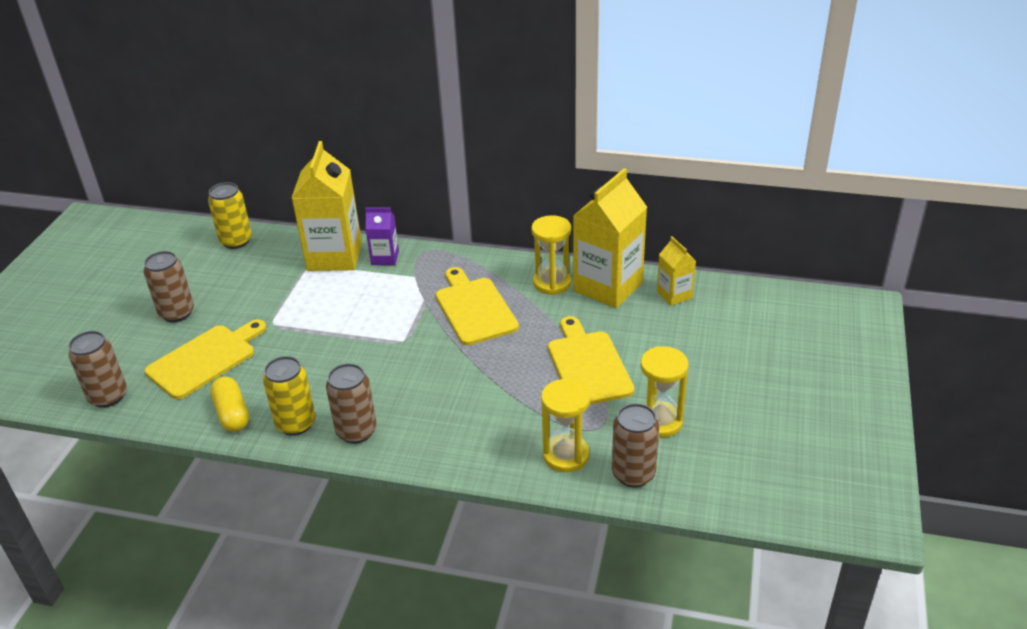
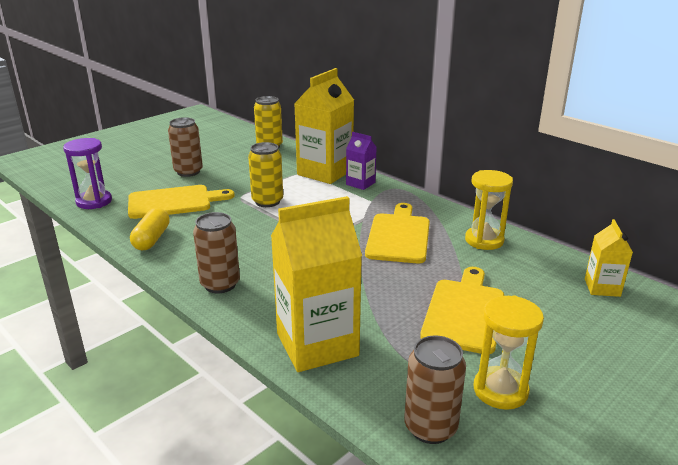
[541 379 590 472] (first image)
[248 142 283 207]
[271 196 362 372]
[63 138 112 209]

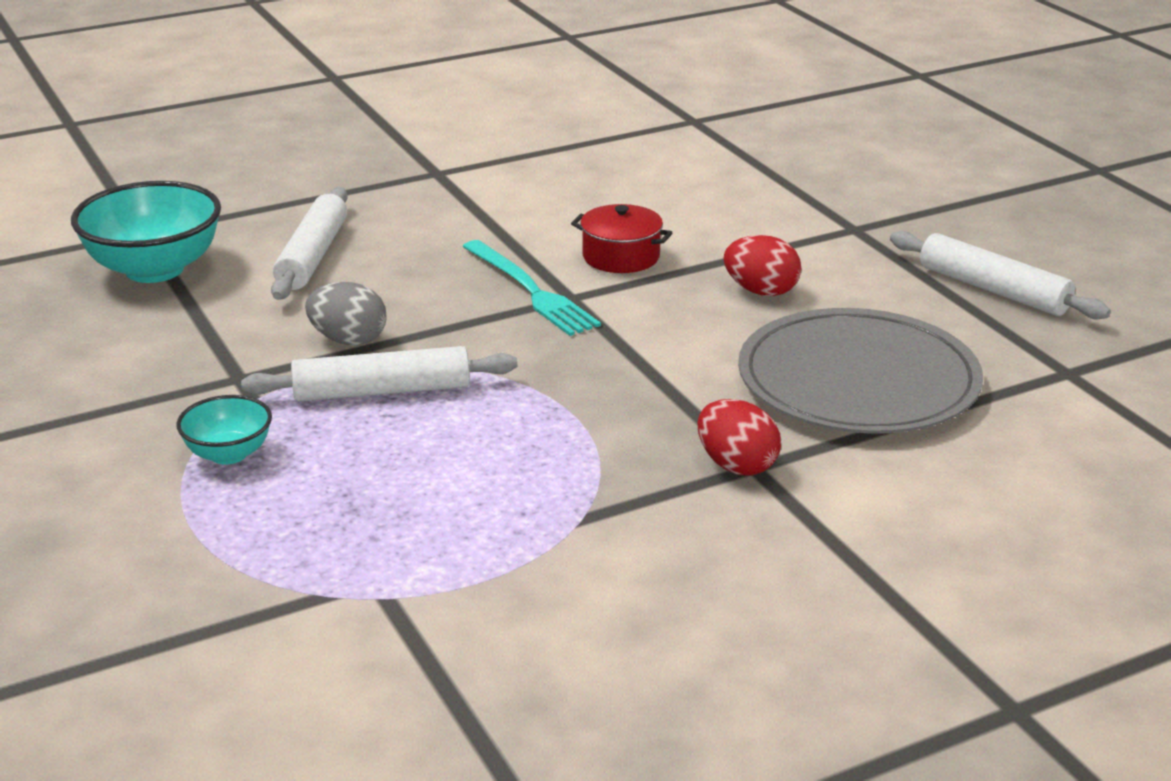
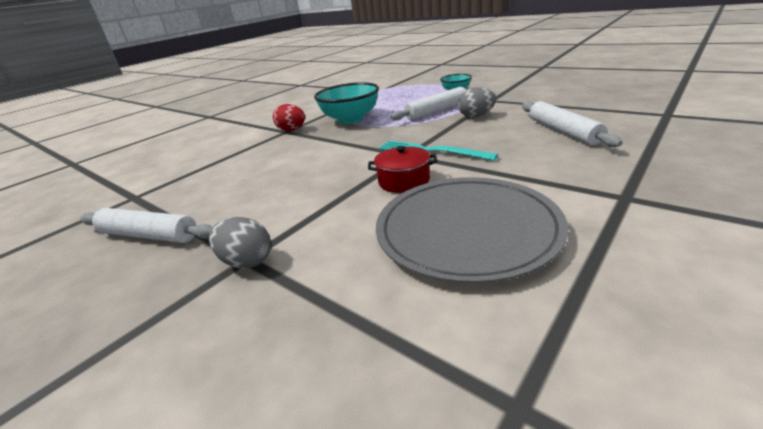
[724 235 801 296] (first image)
[209 217 271 269]
[314 82 379 124]
[376 177 568 284]

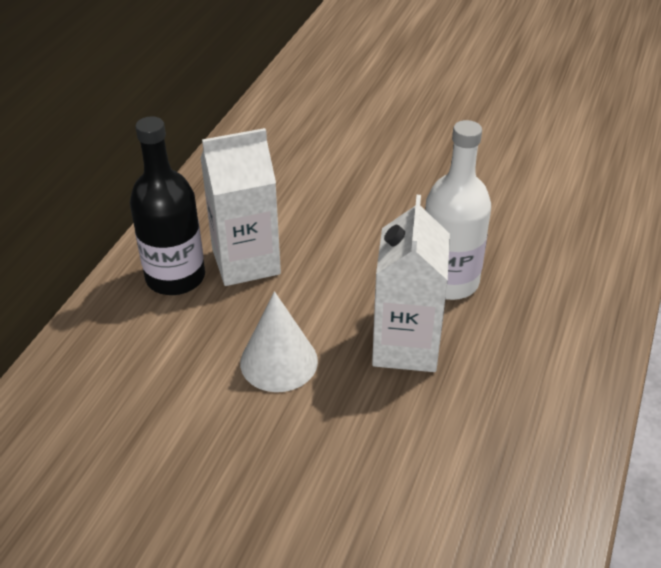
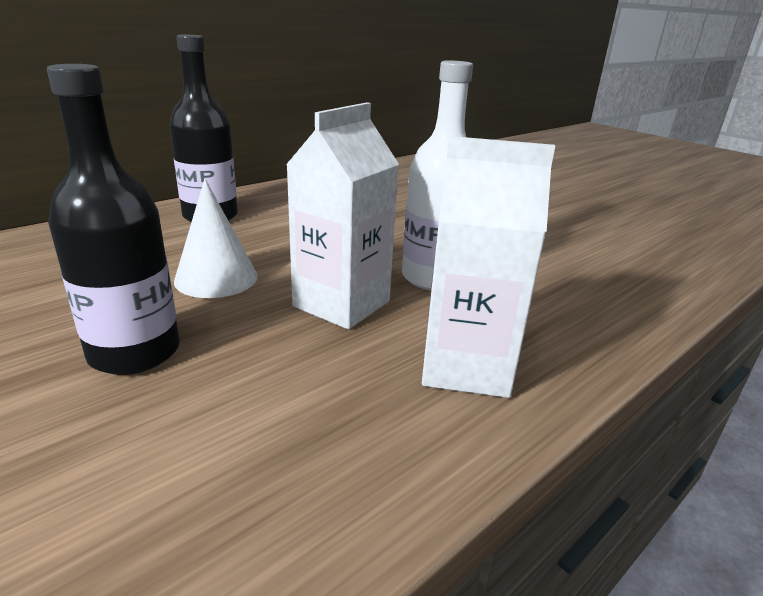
[47 64 180 375]
[422 136 555 398]

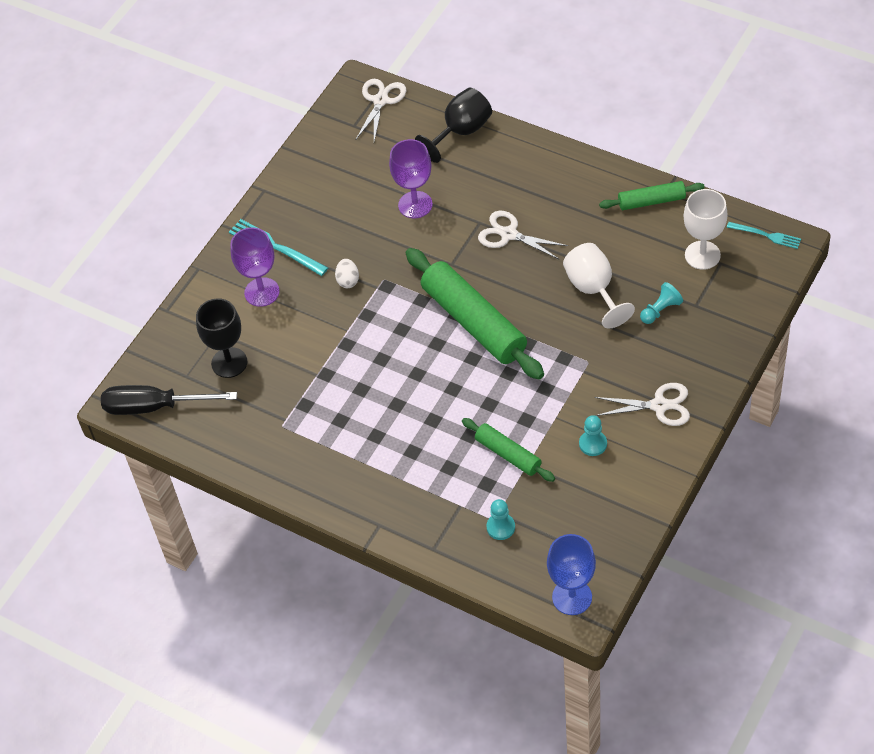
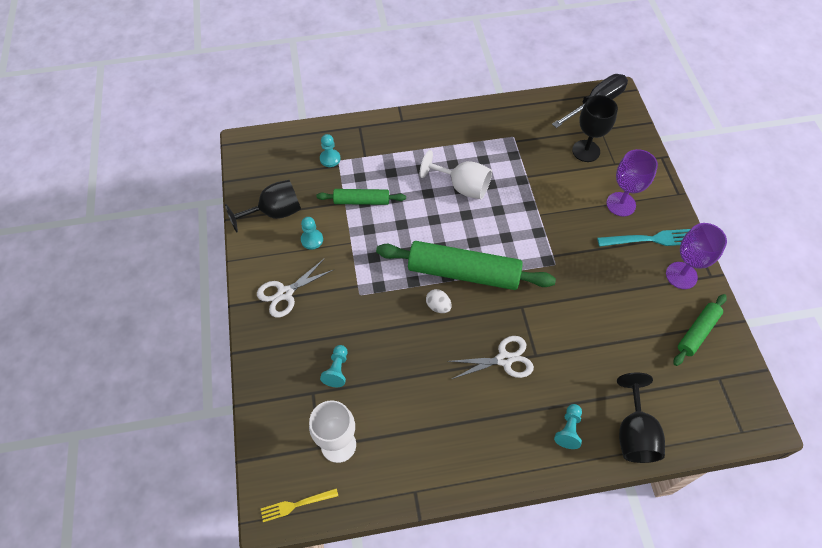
[356 79 406 141] (first image)
[547 534 596 615] (first image)
[225 180 301 233]
[554 404 582 449]
[426 289 452 313]
[666 223 727 289]
[420 150 492 199]
[673 294 727 366]
[261 488 338 522]

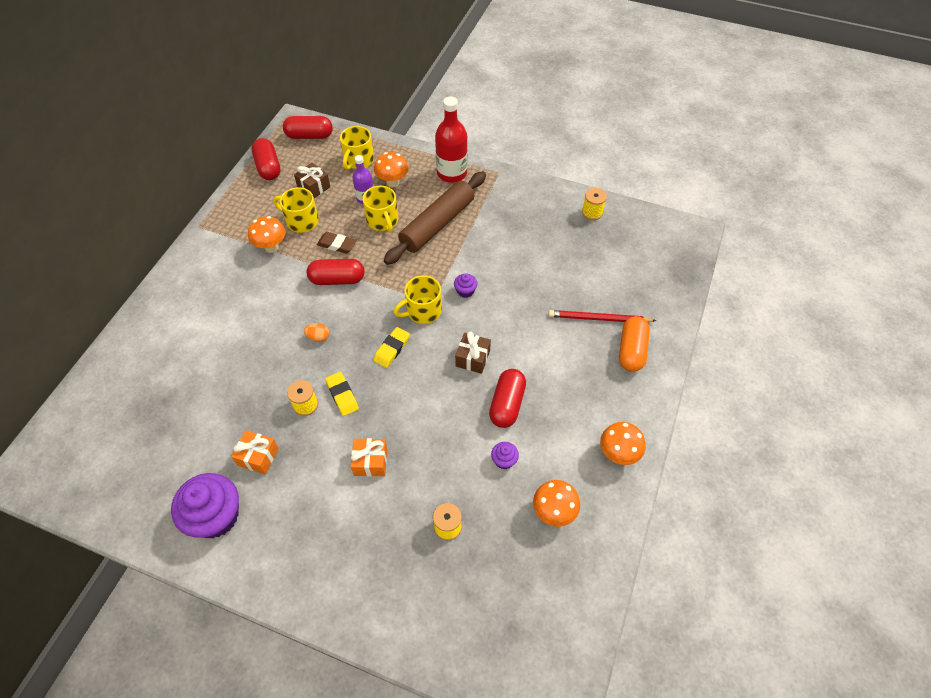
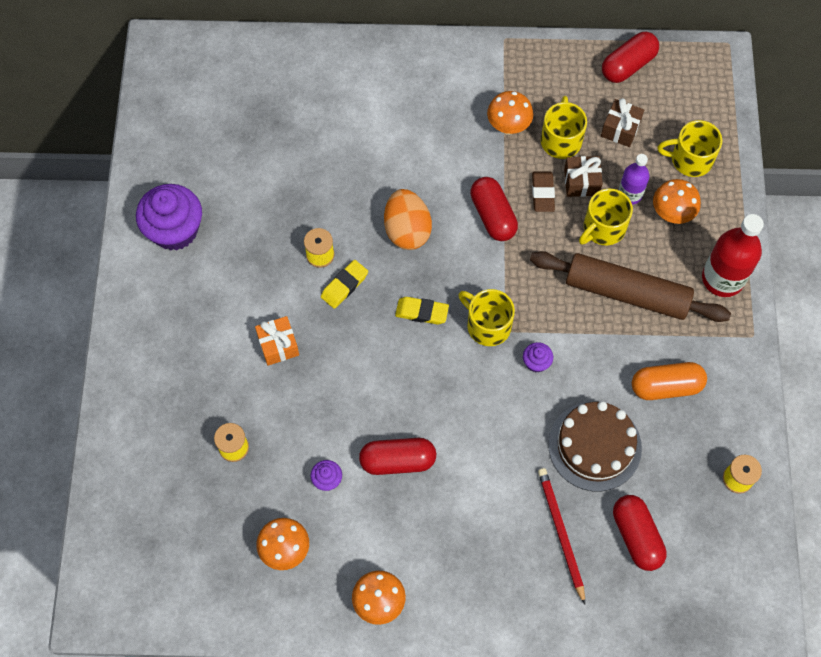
[231 430 279 474] (first image)
[548 401 642 492]
[613 495 667 571]
[564 156 603 197]
[632 362 707 400]
[384 189 432 250]

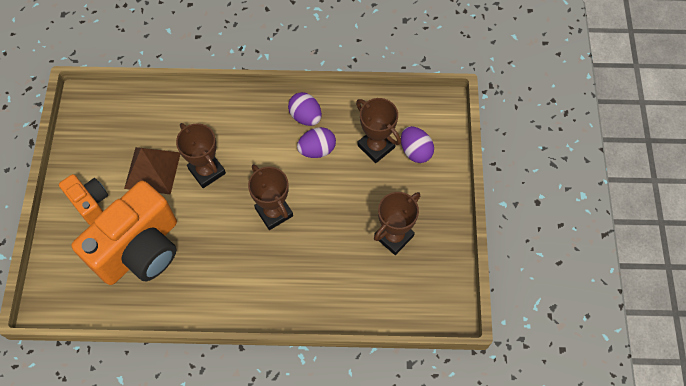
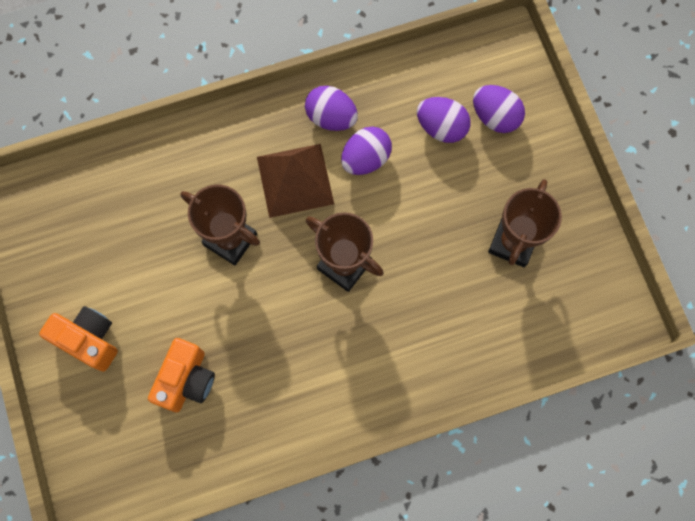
[257 144 334 218]
[417 97 471 143]
[148 338 215 412]

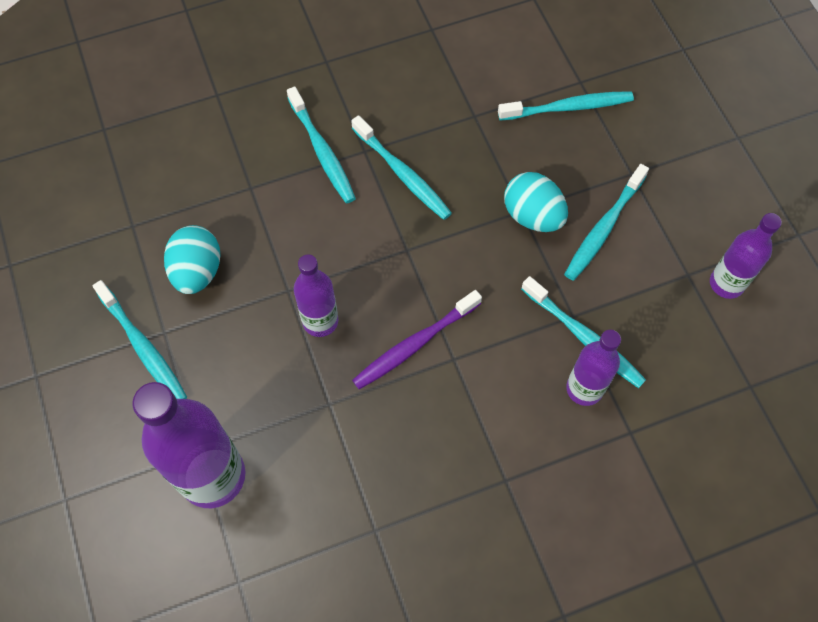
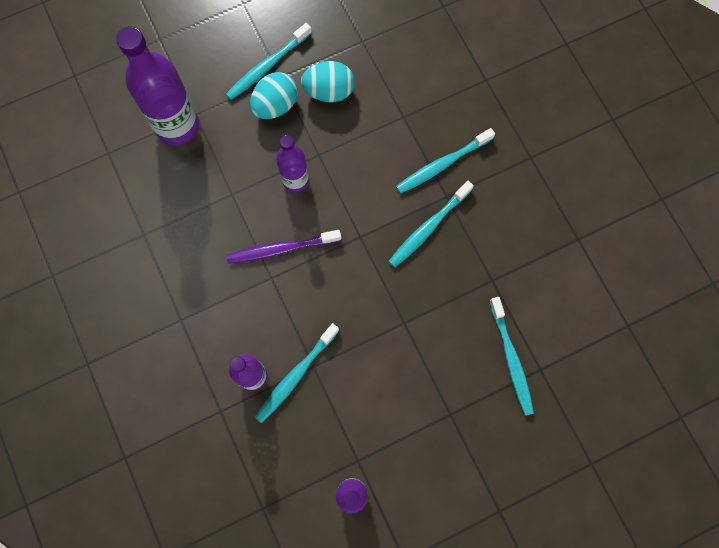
[564 164 649 281] (first image)
[250 72 298 119]
[226 230 341 264]

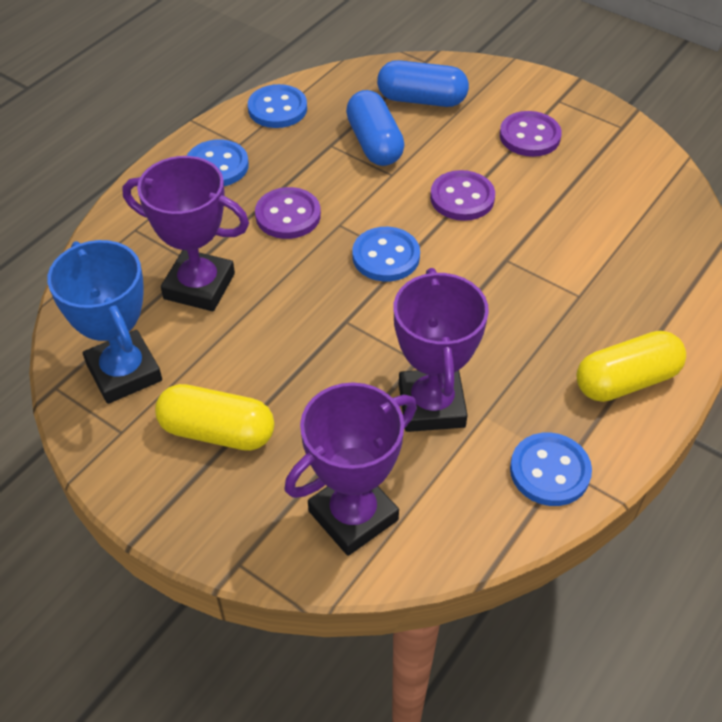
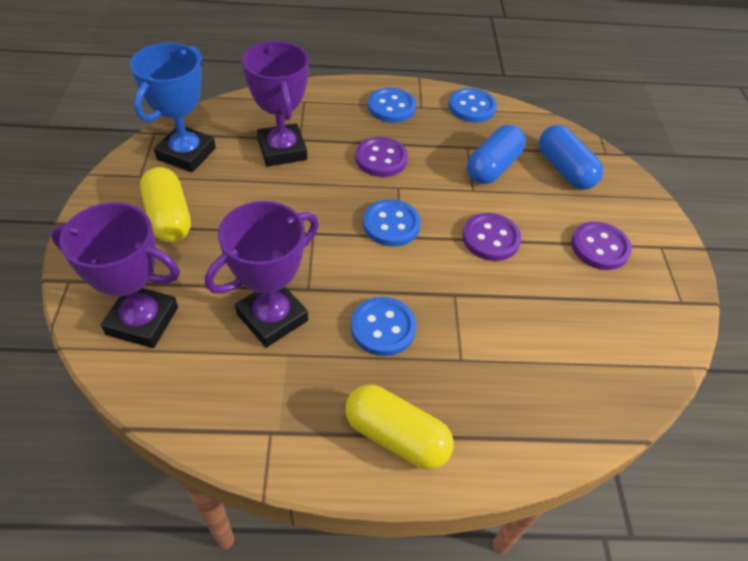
[351 297 416 356]

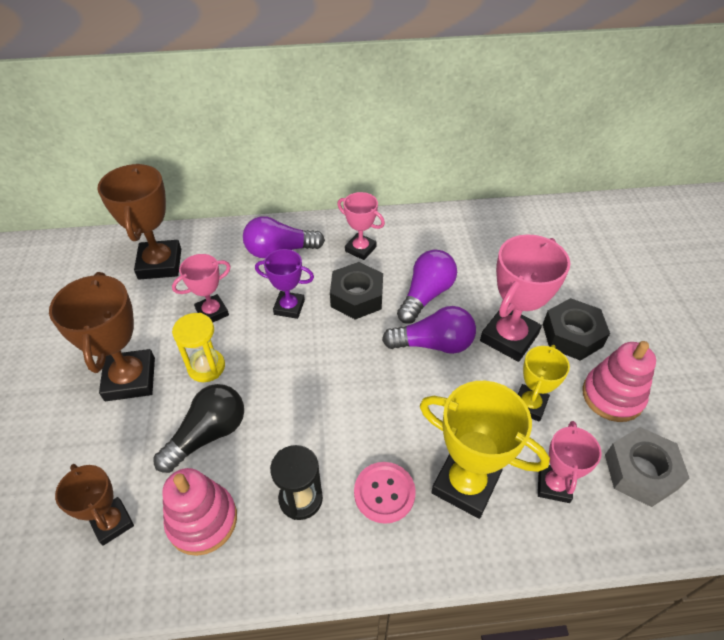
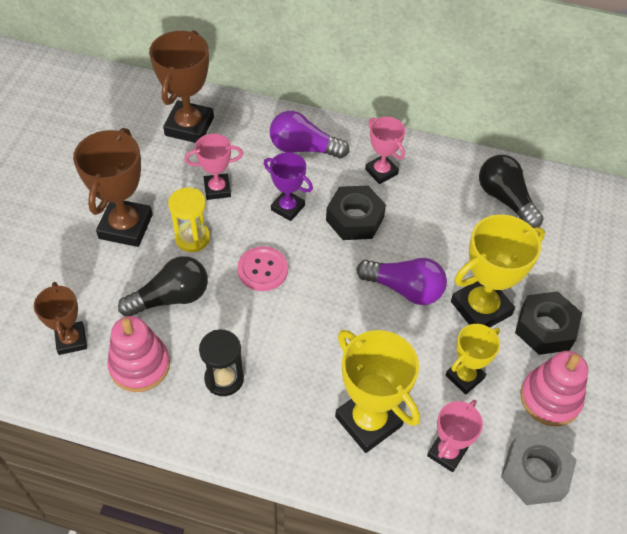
[397 250 457 324] (first image)
[479 155 544 228]
[237 246 288 291]
[451 214 545 327]

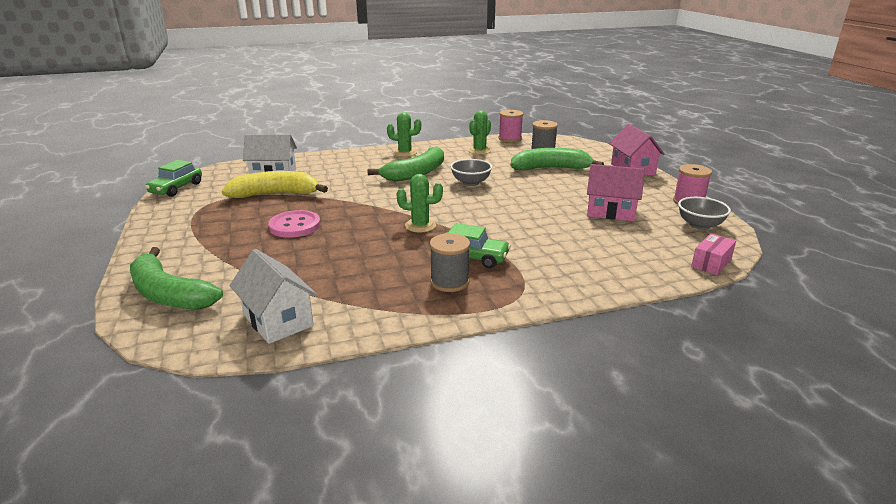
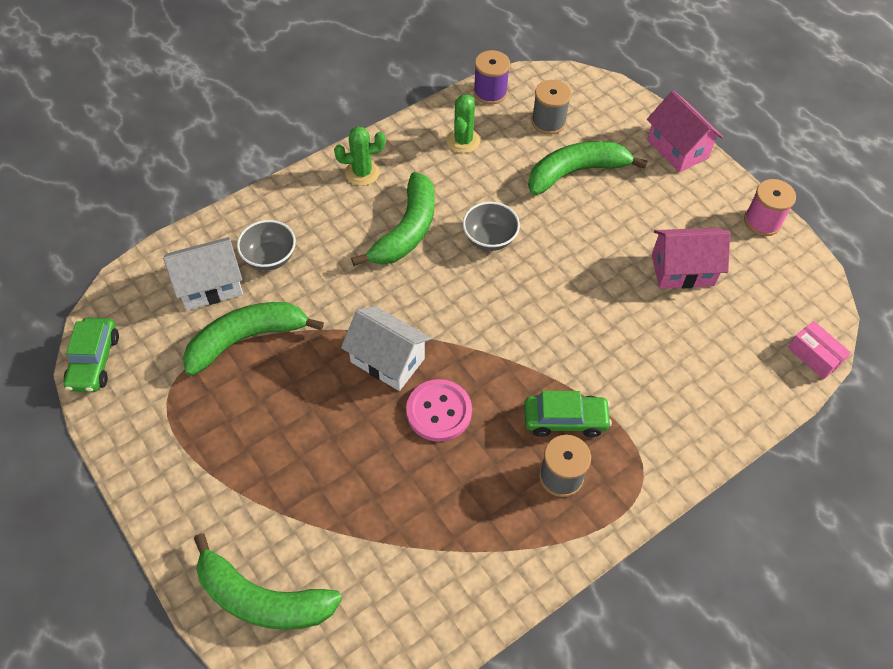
[397 174 443 232] (first image)
[341 306 431 391]
[406 379 472 442]
[237 220 296 270]
[183 302 324 376]
[473 50 510 104]
[788 321 851 379]

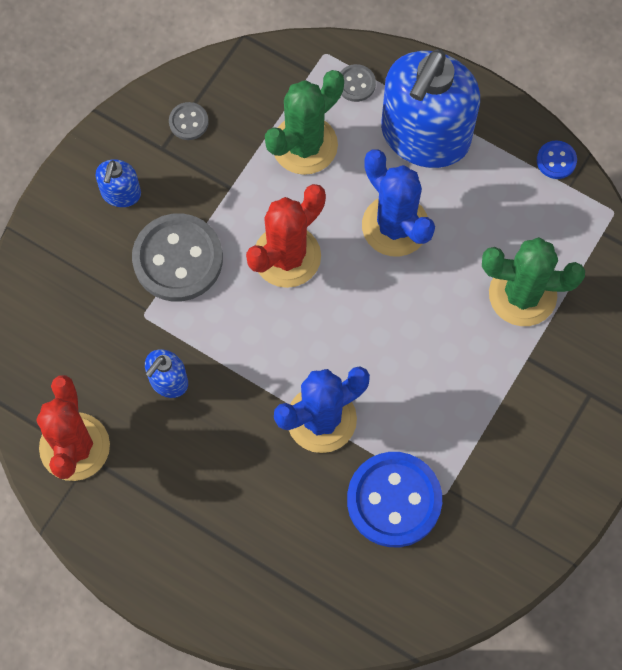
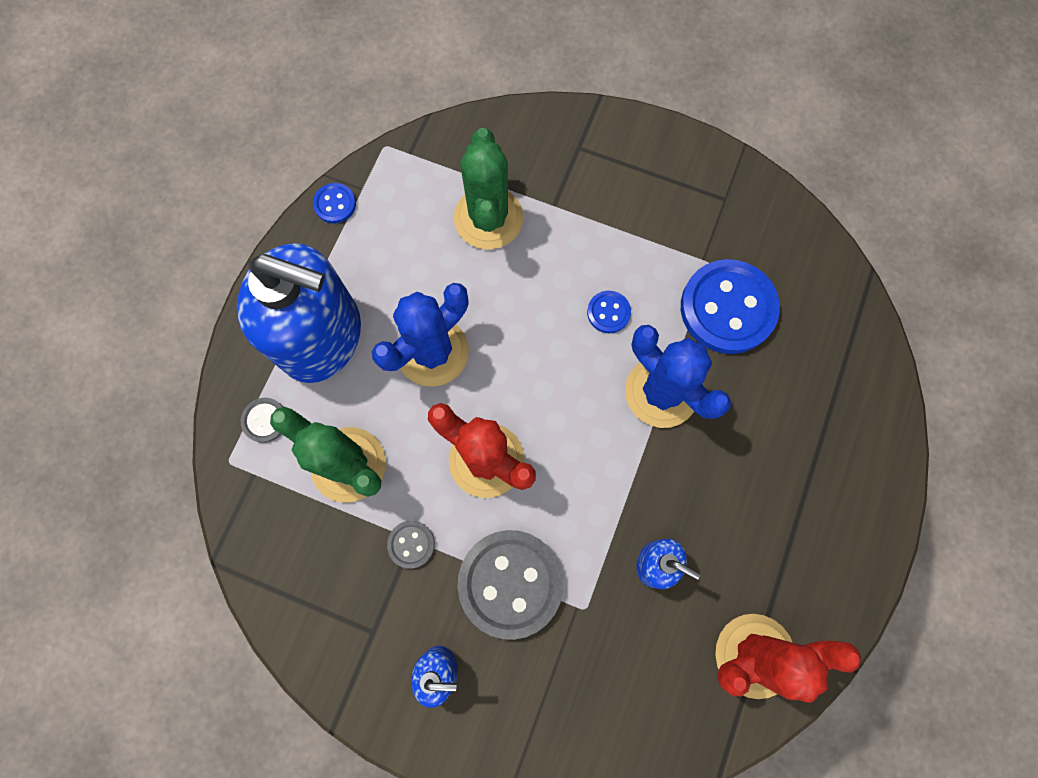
[587 291 631 333]
[387 521 435 569]

